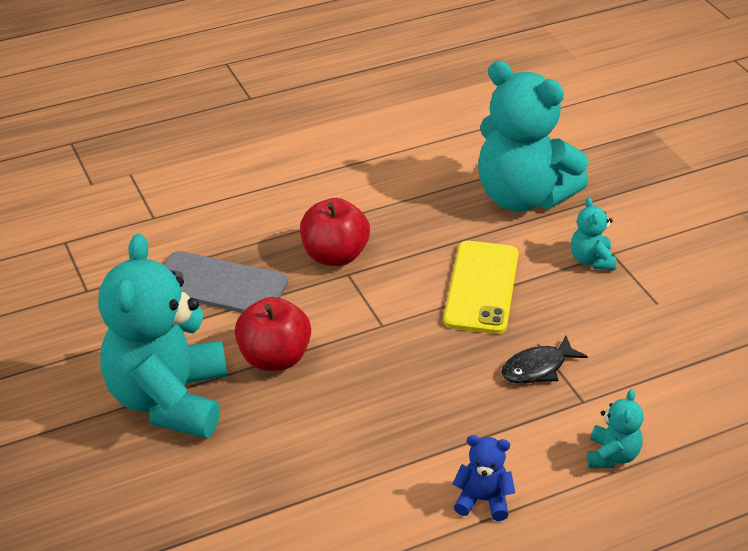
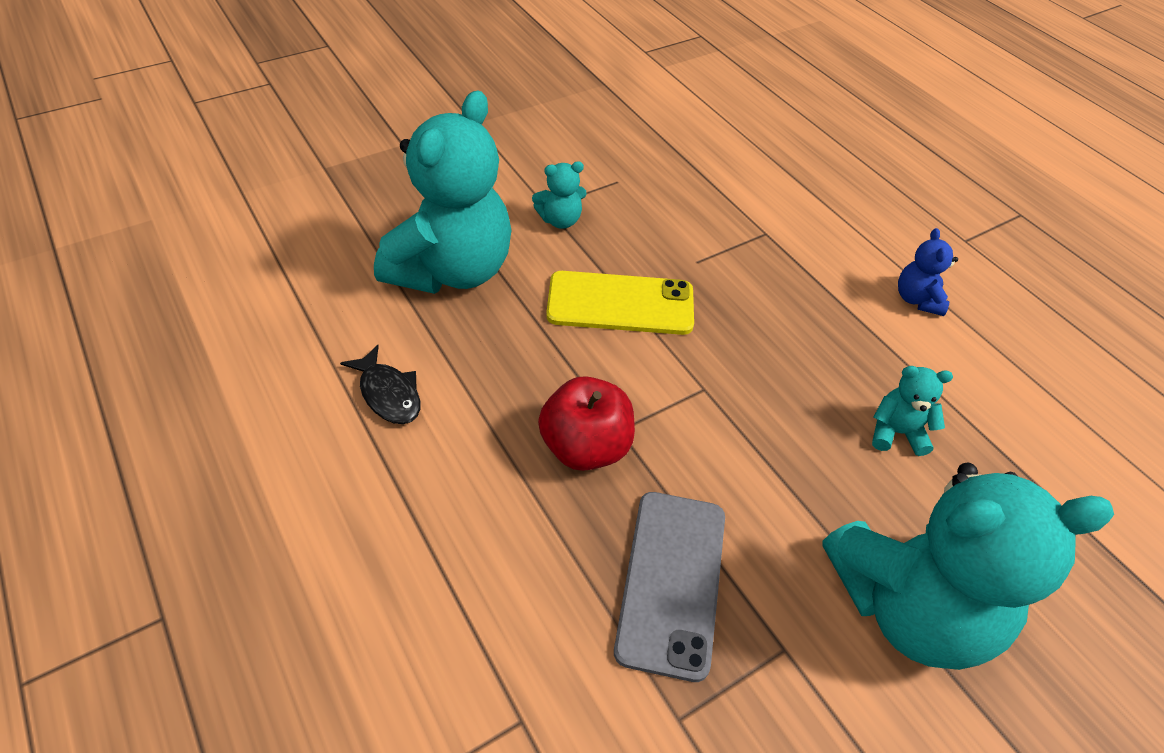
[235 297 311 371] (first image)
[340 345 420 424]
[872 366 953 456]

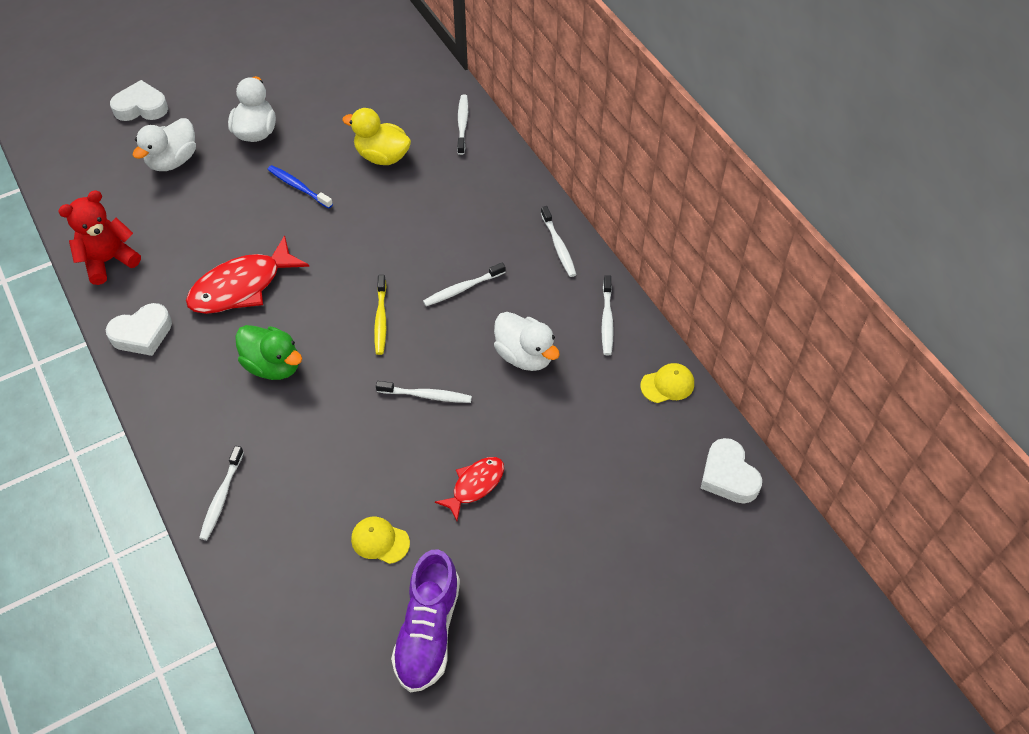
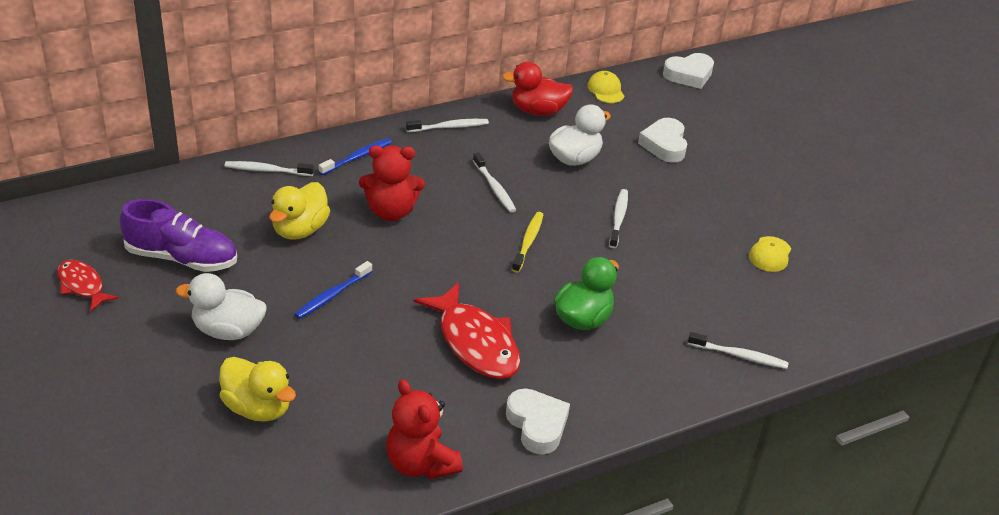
[319 138 392 175]
[359 145 425 221]
[638 118 687 163]
[120 199 237 272]
[57 260 119 311]
[502 62 574 116]
[219 357 296 422]
[512 212 544 273]

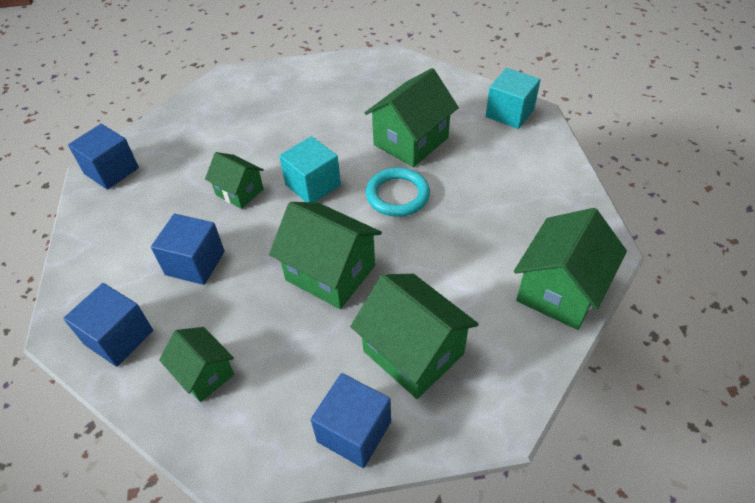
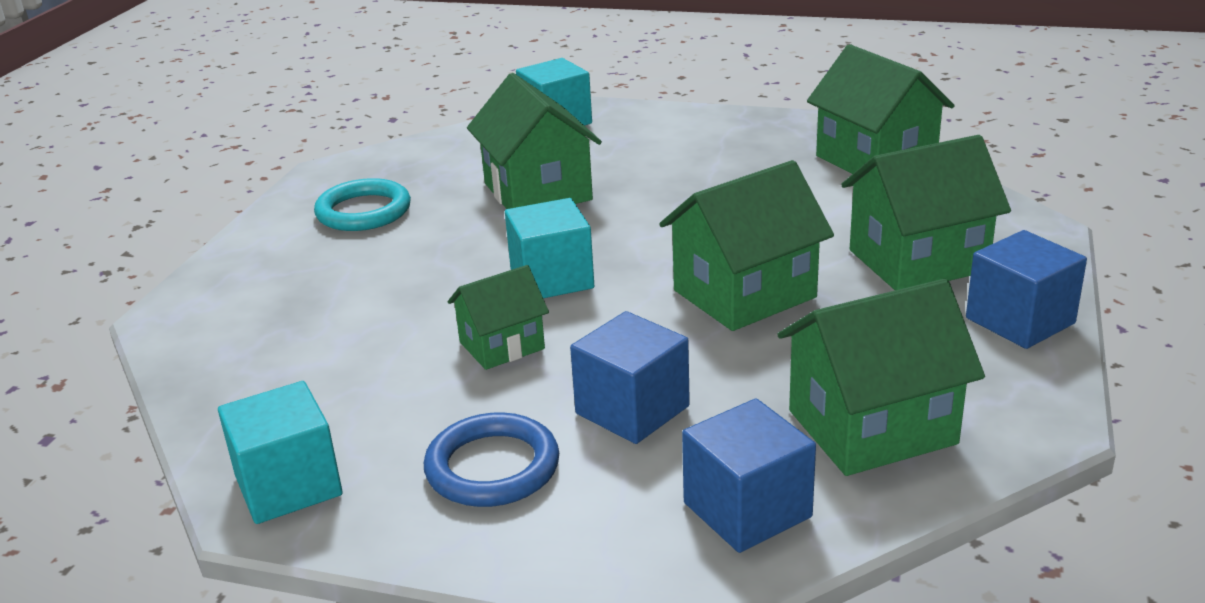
[424 412 559 507]
[314 178 411 231]
[218 381 343 524]
[778 279 985 476]

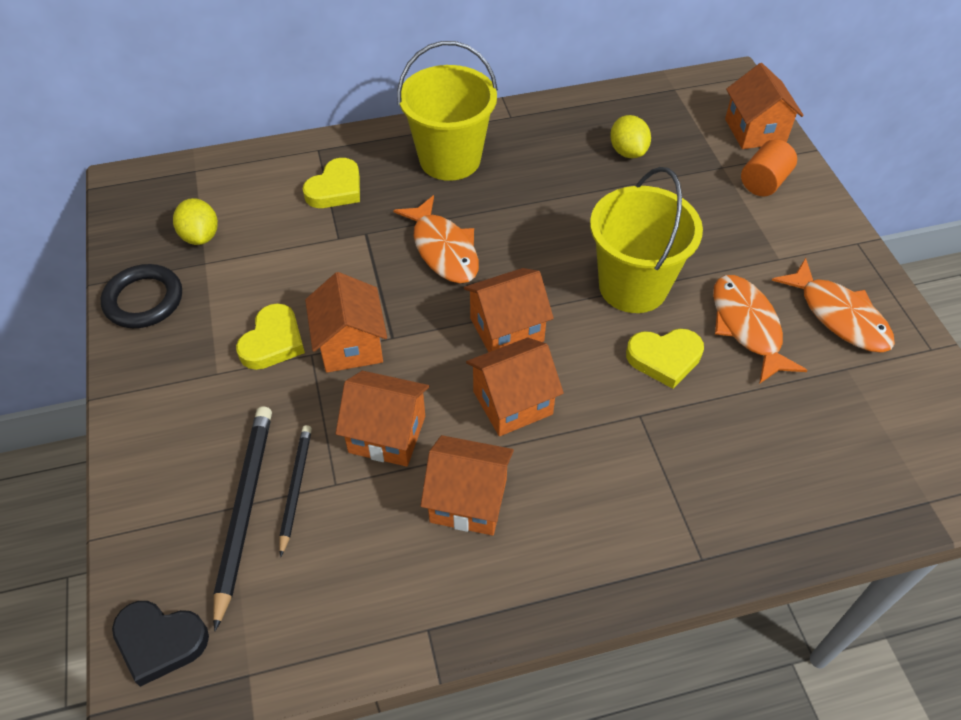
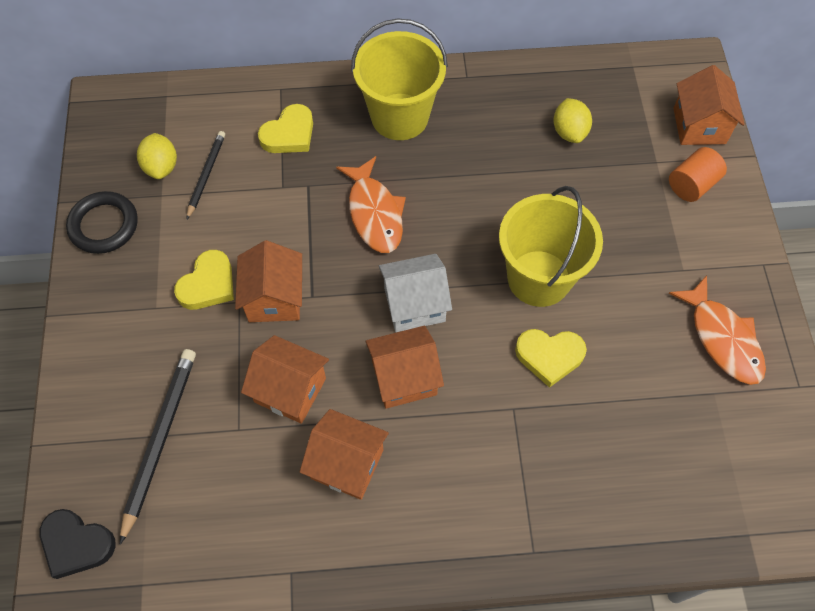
[713 275 807 384] (first image)
[186 131 225 220]
[379 254 452 332]

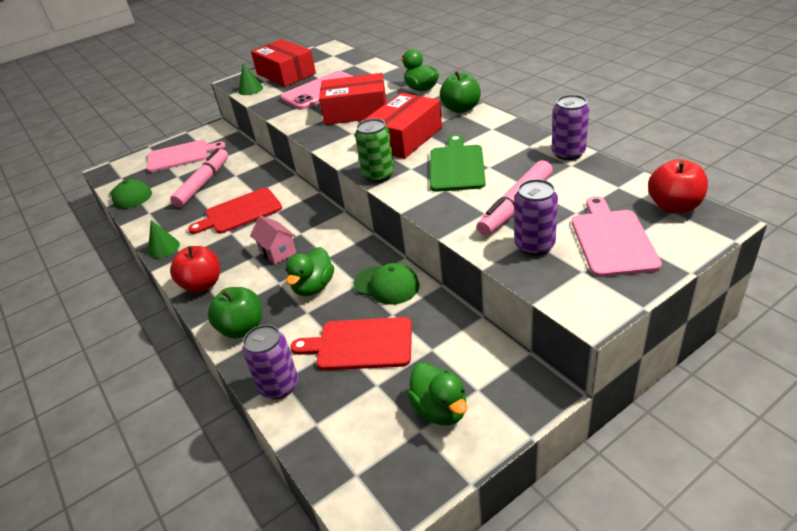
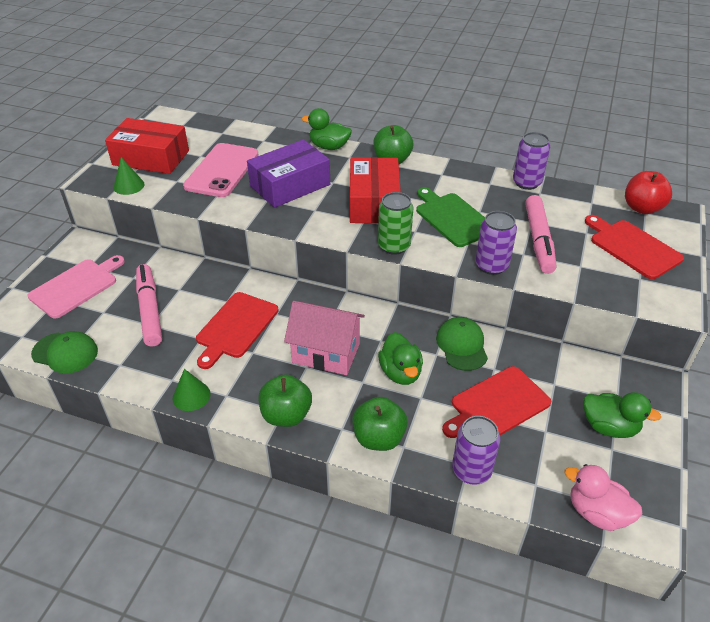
[565 464 642 531]
[475 211 517 275]
[258 374 312 427]
[247 140 330 208]
[585 215 684 279]
[436 317 488 371]
[284 301 365 375]

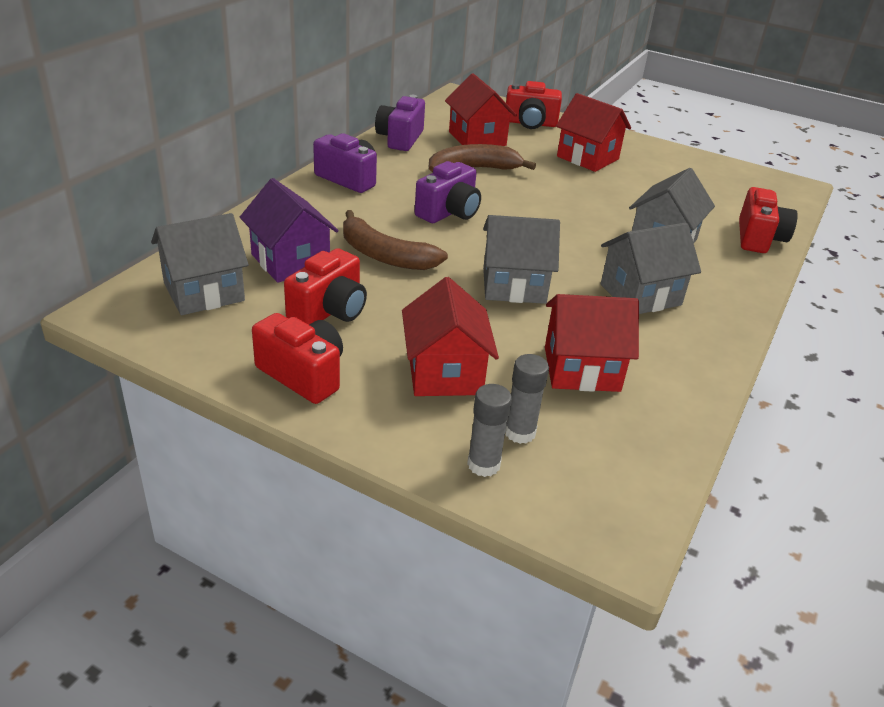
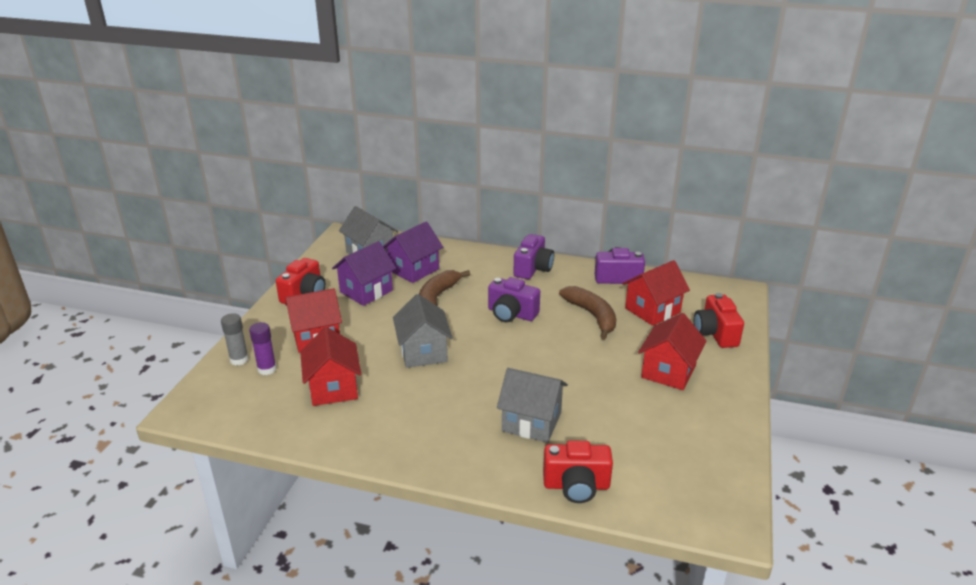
[601 222 701 314] (first image)
[332 241 396 306]
[249 322 277 375]

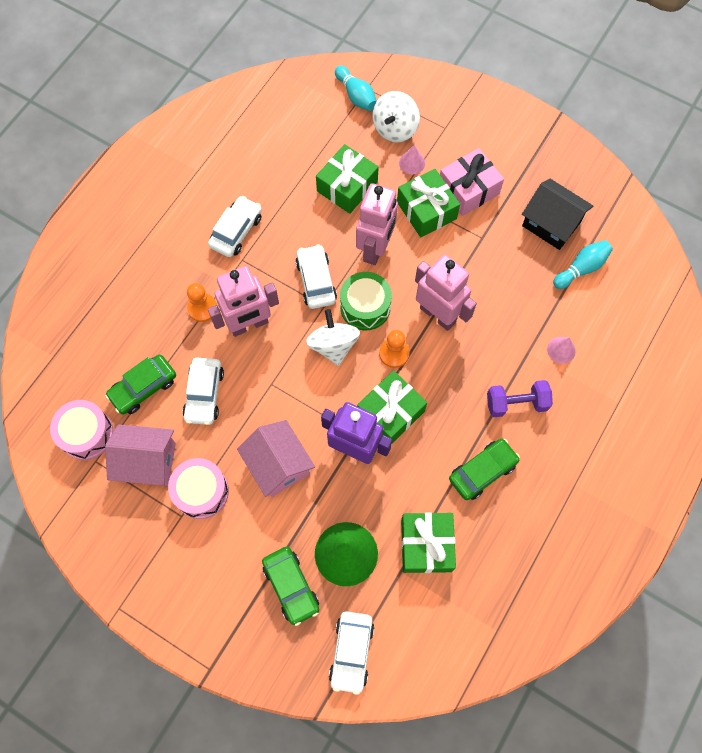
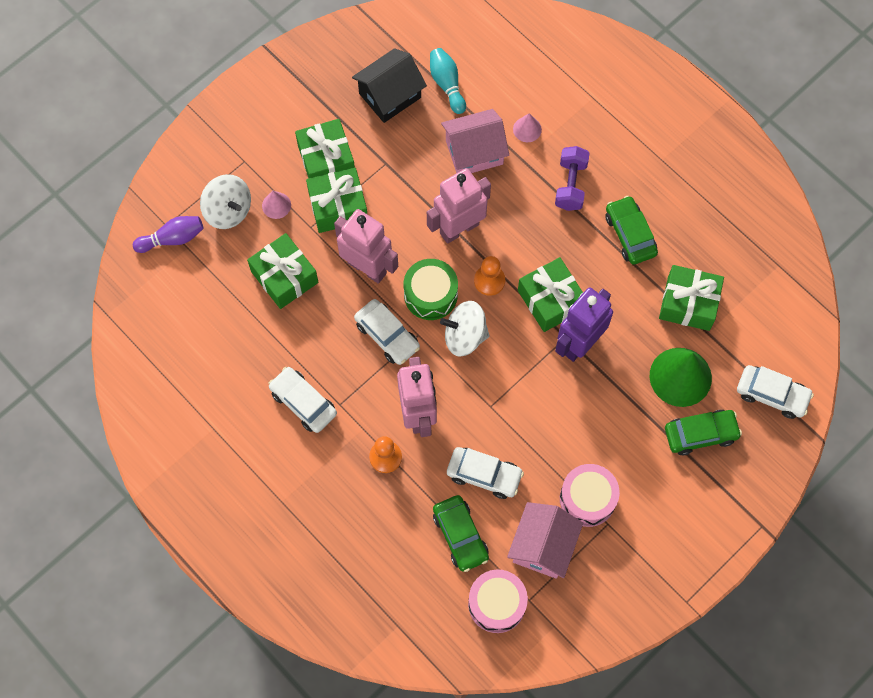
[441 109 509 173]
[133 216 204 253]
[295 119 355 178]
[354 299 420 365]

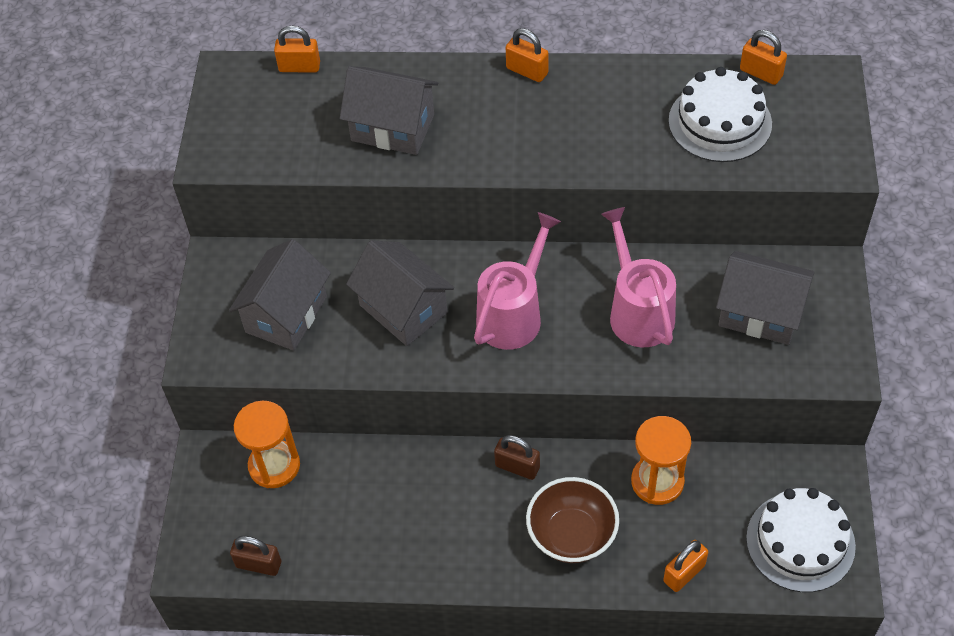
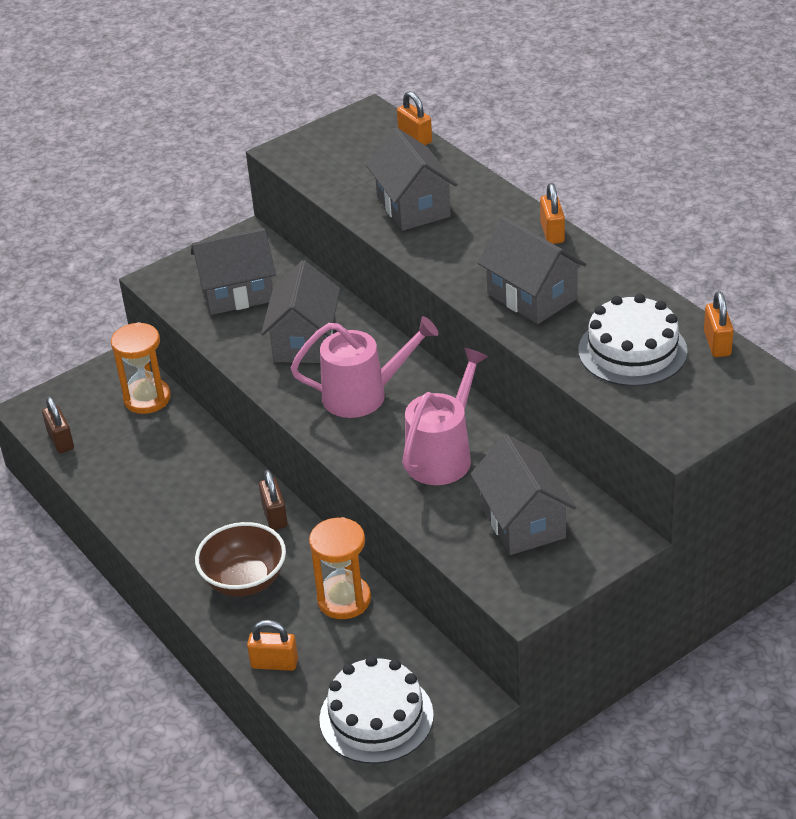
[478 217 586 324]

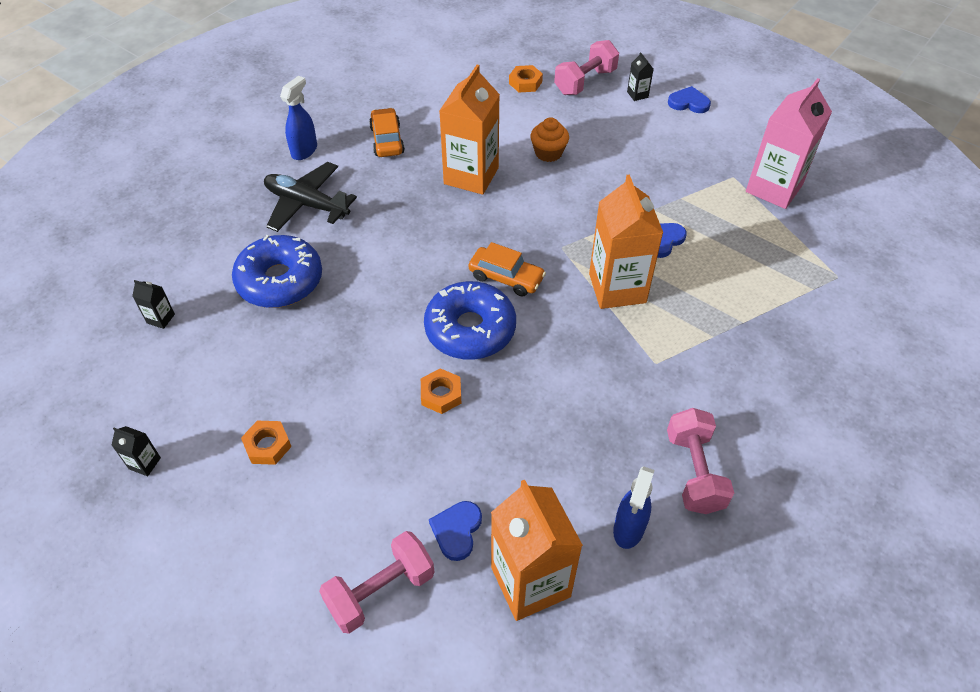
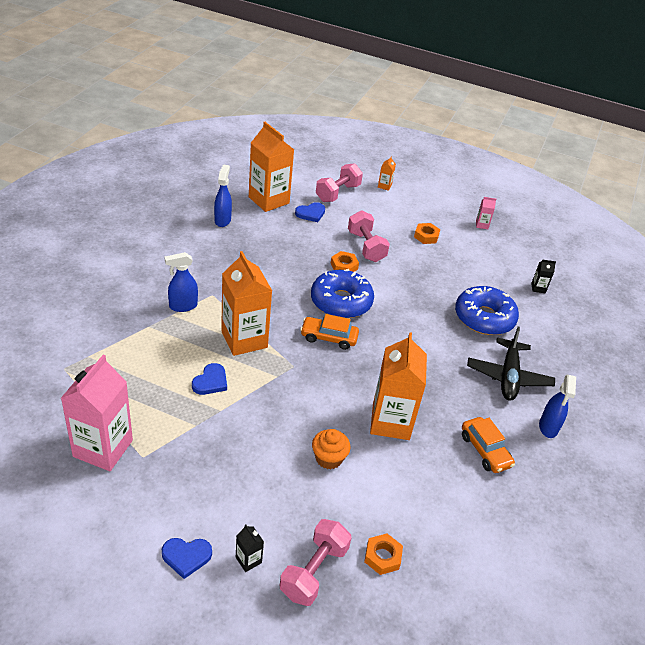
[165 252 198 312]
[378 156 396 191]
[348 210 390 262]
[476 197 496 229]
[467 327 555 401]
[295 202 325 222]

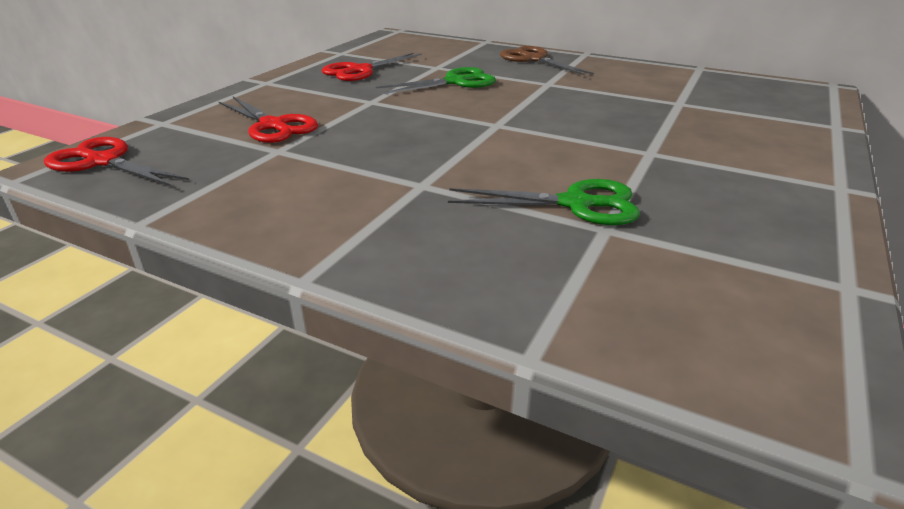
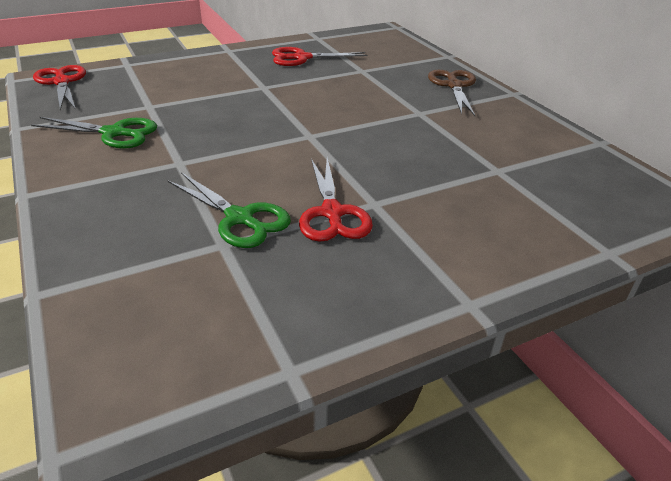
[299 158 373 242]
[31 117 157 149]

